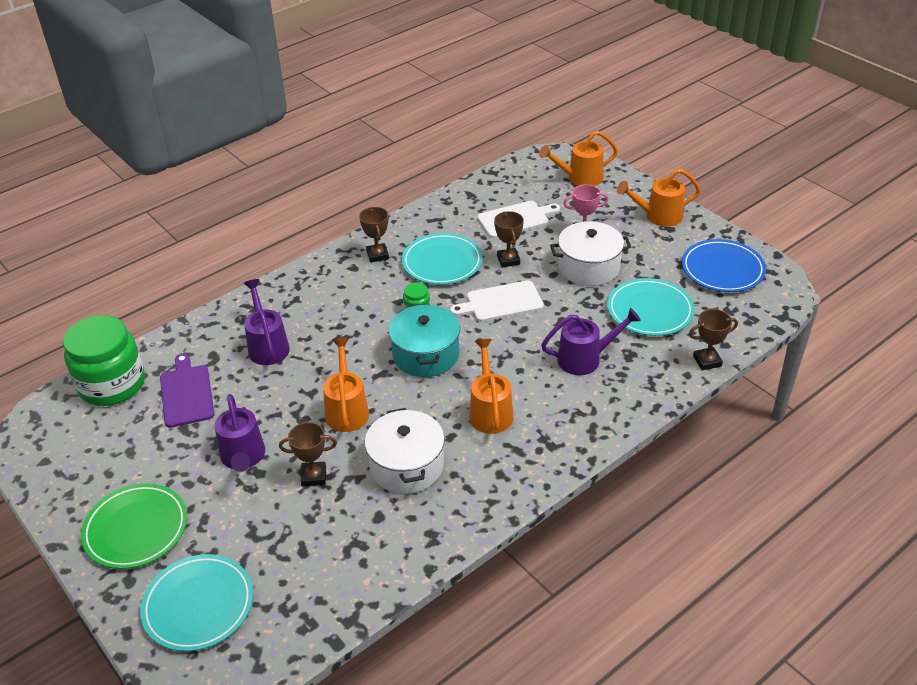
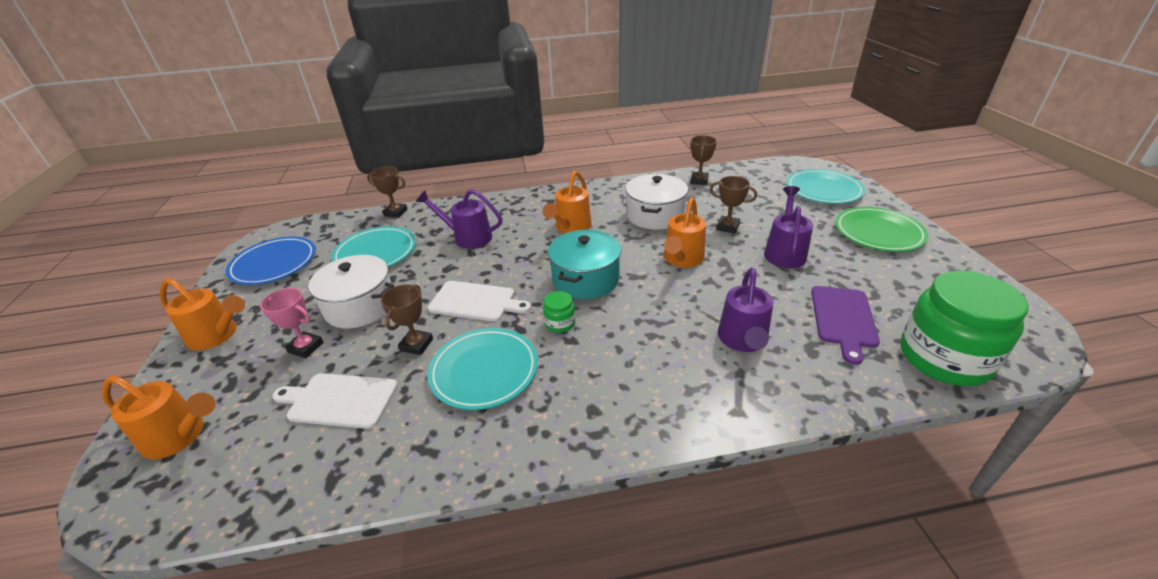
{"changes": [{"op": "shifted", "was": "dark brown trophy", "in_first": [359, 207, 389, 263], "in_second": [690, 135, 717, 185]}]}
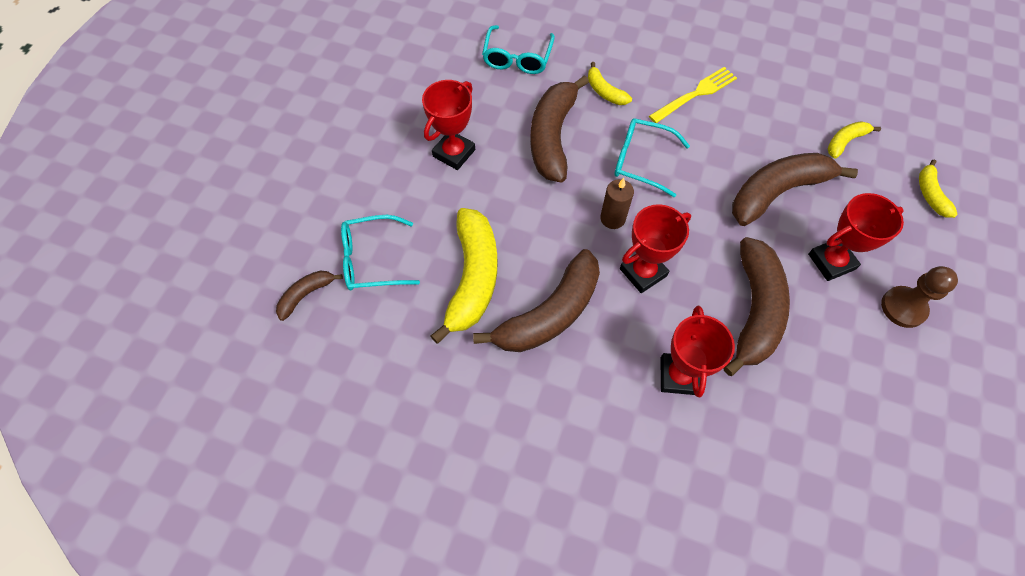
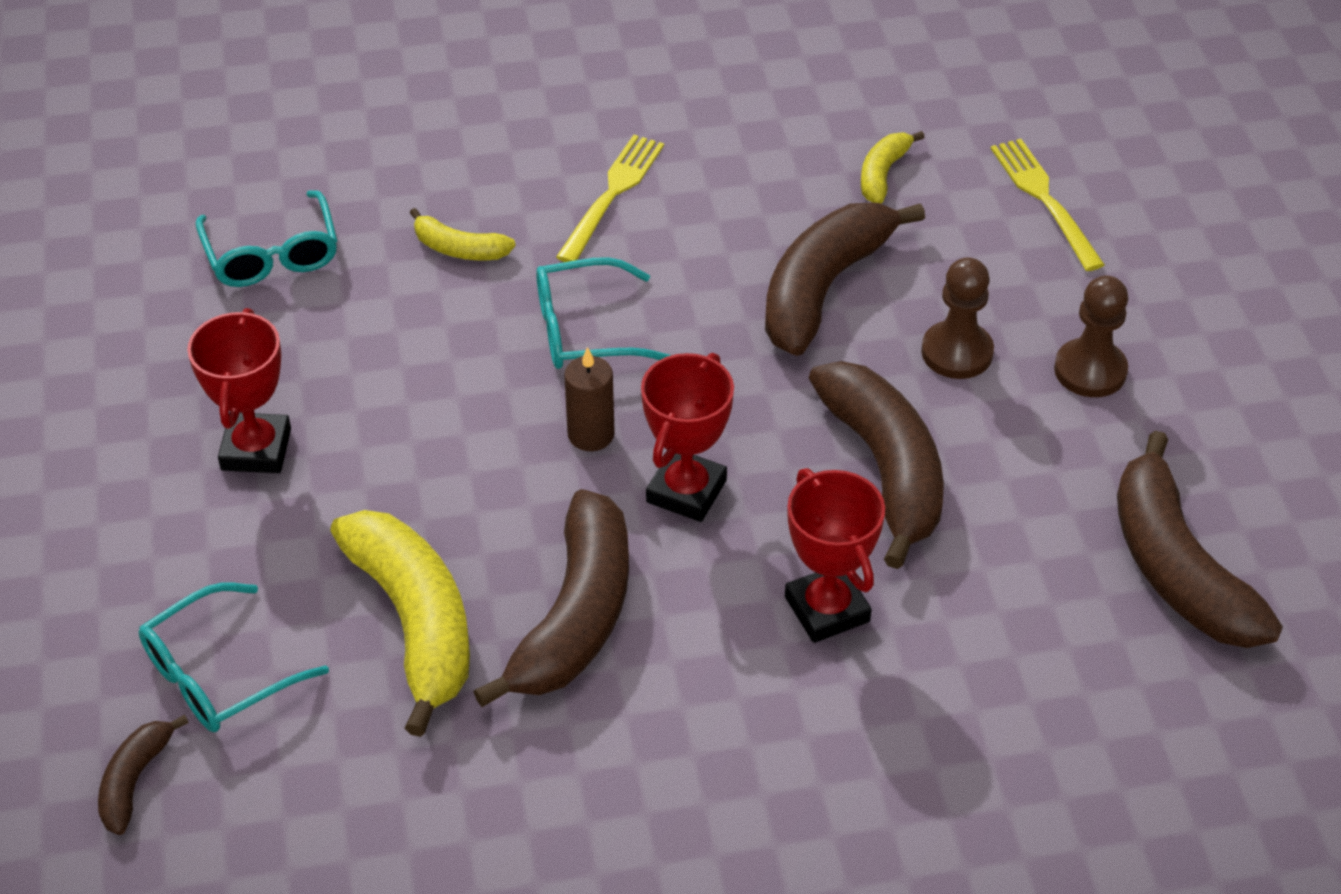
{"changes": [{"op": "swapped", "was": "red trophy", "now": "dark brown pawn", "in_first": [808, 193, 904, 281], "in_second": [921, 257, 994, 379]}, {"op": "swapped", "was": "bright yellow banana fruit", "now": "bright yellow table fork", "in_first": [919, 160, 958, 218], "in_second": [991, 139, 1105, 271]}, {"op": "shifted", "was": "dark brown banana fruit", "in_first": [530, 75, 589, 182], "in_second": [1117, 431, 1283, 648]}]}
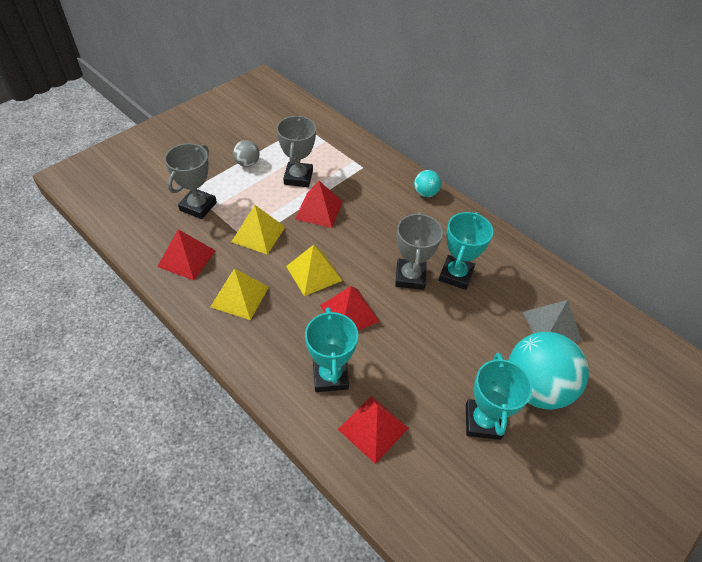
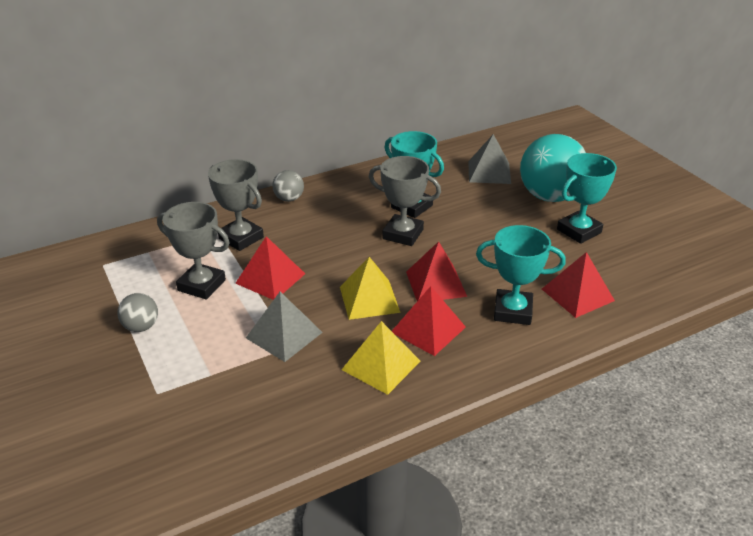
{"changes": [{"op": "shifted", "was": "gray trophy", "in_first": [164, 143, 217, 219], "in_second": [208, 159, 264, 251]}, {"op": "repainted", "was": "bright yellow pyramid shape", "now": "gray pyramid shape", "in_first": [231, 205, 285, 255], "in_second": [246, 292, 323, 362]}, {"op": "repainted", "was": "aqua sphere", "now": "gray sphere", "in_first": [414, 170, 441, 197], "in_second": [272, 170, 304, 202]}, {"op": "shifted", "was": "red pyramid shape", "in_first": [157, 229, 216, 280], "in_second": [392, 286, 466, 356]}, {"op": "rotated", "was": "aqua trophy", "in_first": [466, 353, 532, 440], "in_second": [557, 153, 617, 244], "clockwise": -60}]}
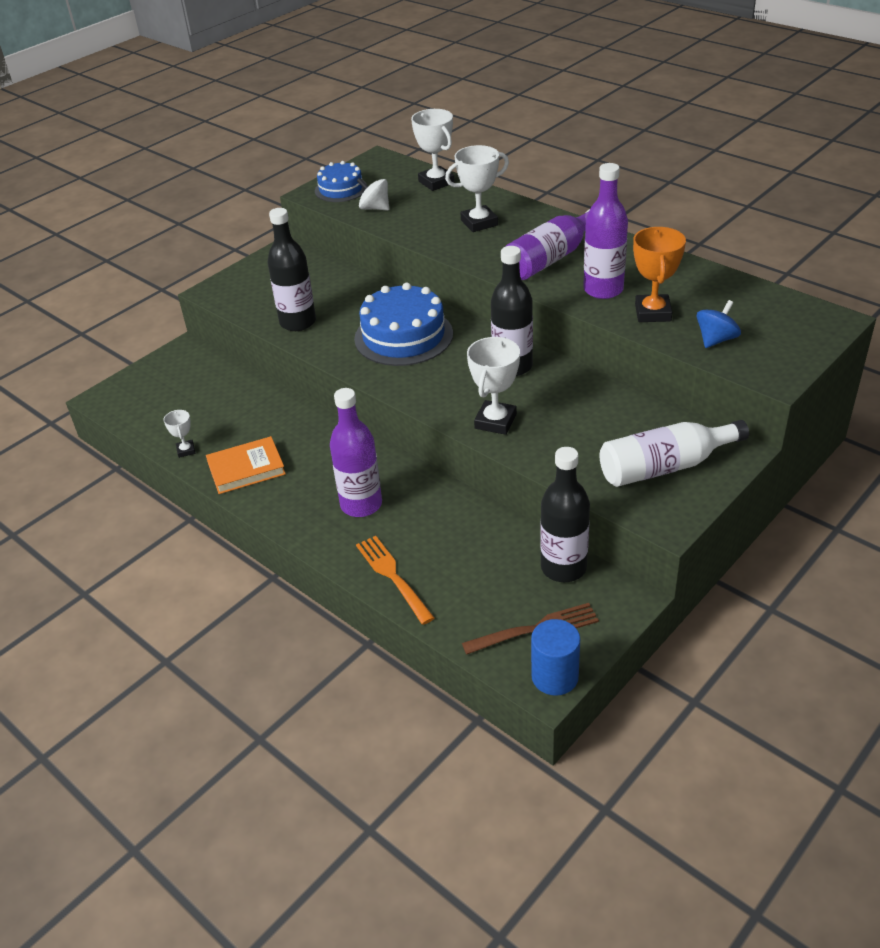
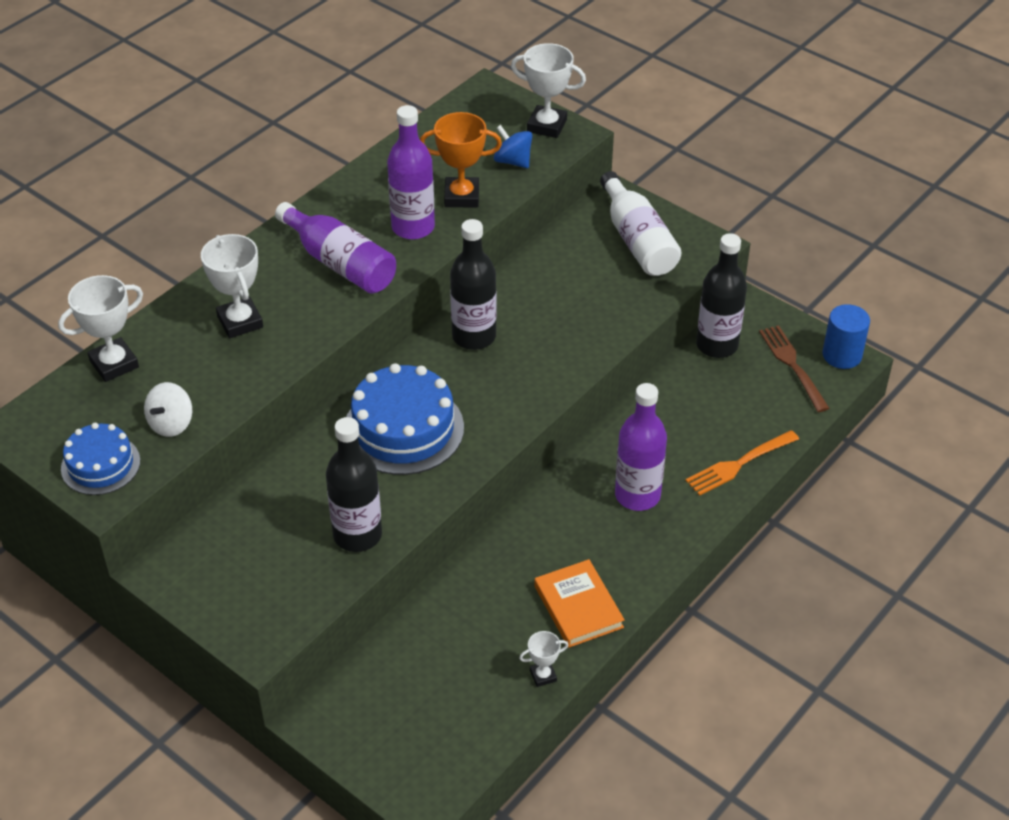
{"changes": [{"op": "shifted", "was": "snow-white trophy", "in_first": [467, 337, 520, 435], "in_second": [511, 43, 586, 138]}]}
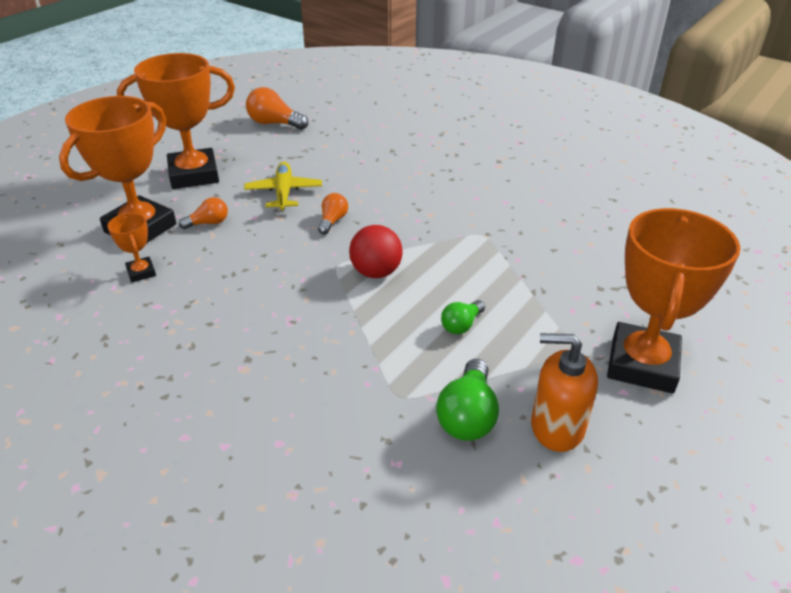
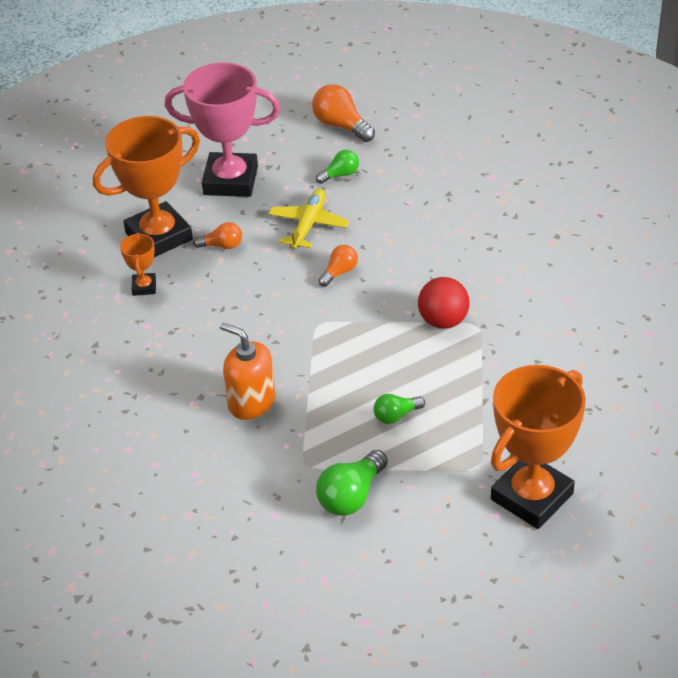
{"changes": [{"op": "repainted", "was": "orange trophy", "now": "pink trophy", "in_first": [117, 53, 235, 189], "in_second": [165, 62, 281, 197]}, {"op": "shifted", "was": "orange pump bottle", "in_first": [531, 333, 598, 452], "in_second": [220, 323, 275, 420]}, {"op": "new", "now": "green lightbulb", "in_second": [316, 150, 359, 184]}, {"op": "shifted", "was": "red sphere", "in_first": [349, 225, 403, 278], "in_second": [418, 277, 469, 329]}]}
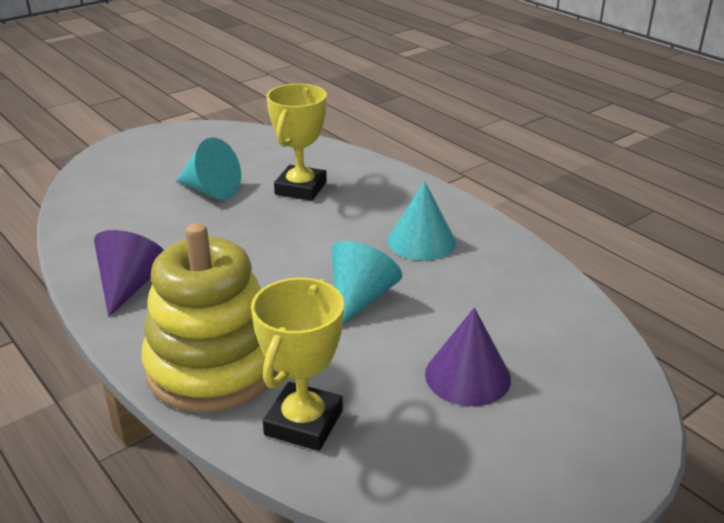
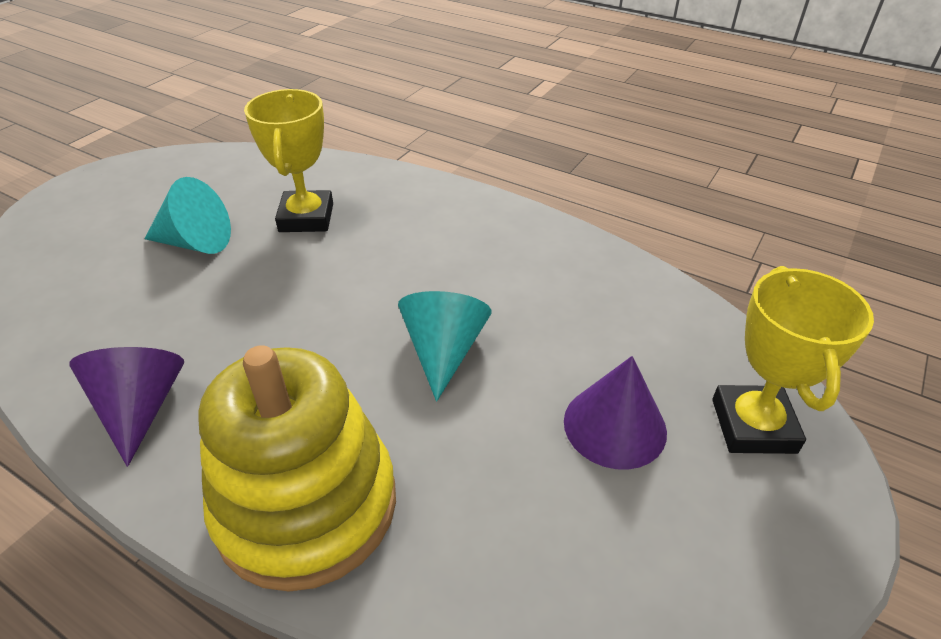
{"changes": [{"op": "shifted", "was": "bright yellow trophy", "in_first": [251, 278, 344, 451], "in_second": [712, 266, 874, 454]}, {"op": "gone", "was": "aqua solid cone", "in_first": [388, 181, 456, 261]}]}
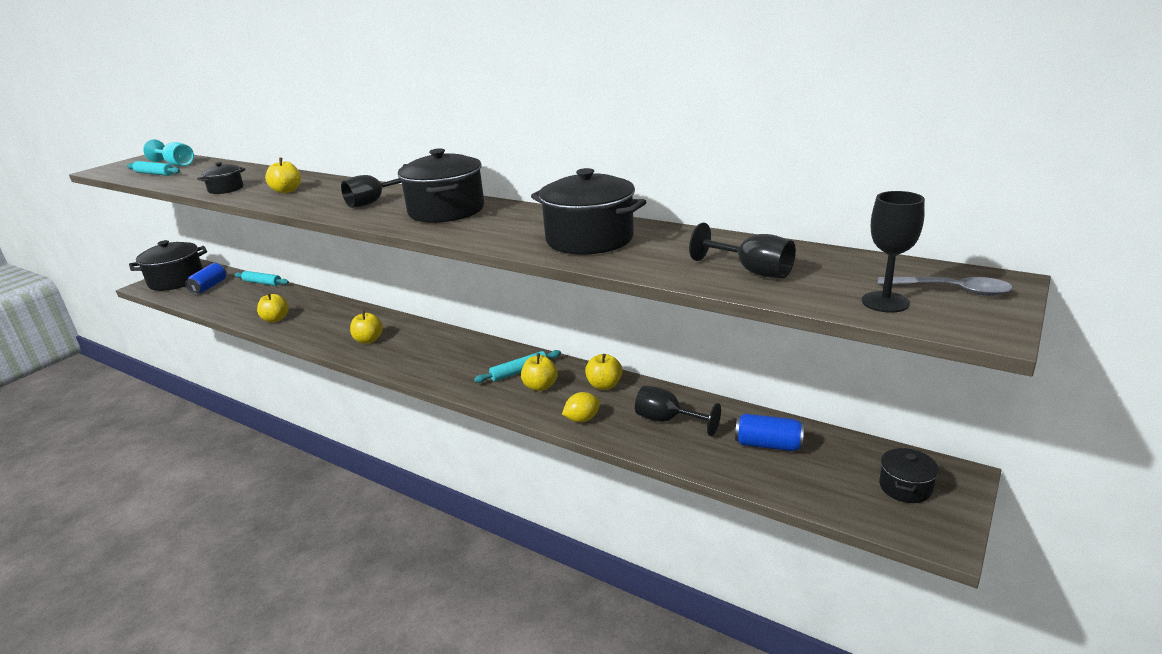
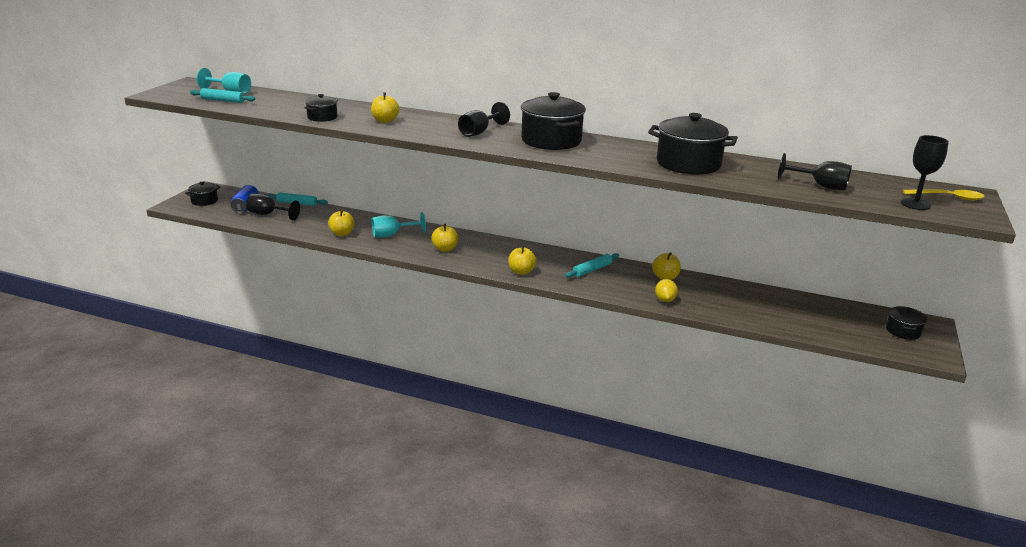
{"changes": [{"op": "scaled", "was": "black stockpot", "in_first": [129, 240, 207, 291], "in_second": [185, 182, 221, 206], "ratio": 0.52}, {"op": "shifted", "was": "black goblet", "in_first": [635, 386, 721, 436], "in_second": [246, 193, 300, 221]}, {"op": "new", "now": "aqua goblet", "in_second": [372, 212, 426, 237]}, {"op": "shifted", "was": "bright yellow toy apple", "in_first": [521, 353, 558, 391], "in_second": [508, 245, 537, 275]}, {"op": "rotated", "was": "bright yellow lemon", "in_first": [562, 392, 600, 422], "in_second": [655, 279, 678, 302], "clockwise": -45}, {"op": "repainted", "was": "gray teaspoon", "now": "bright yellow teaspoon", "in_first": [878, 277, 1013, 296], "in_second": [902, 189, 985, 201]}, {"op": "gone", "was": "blue can", "in_first": [735, 414, 804, 451]}]}
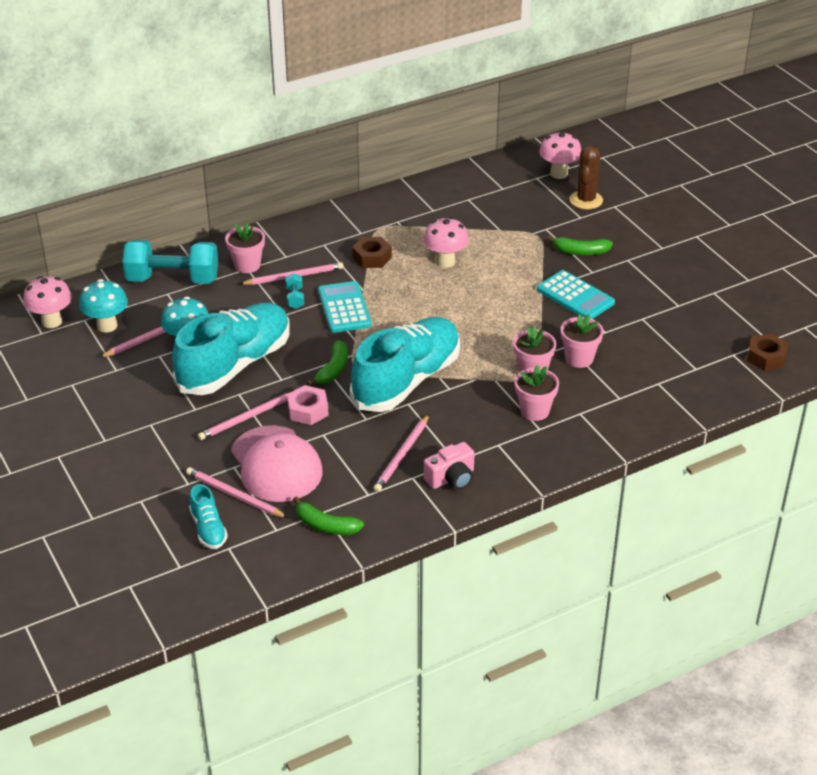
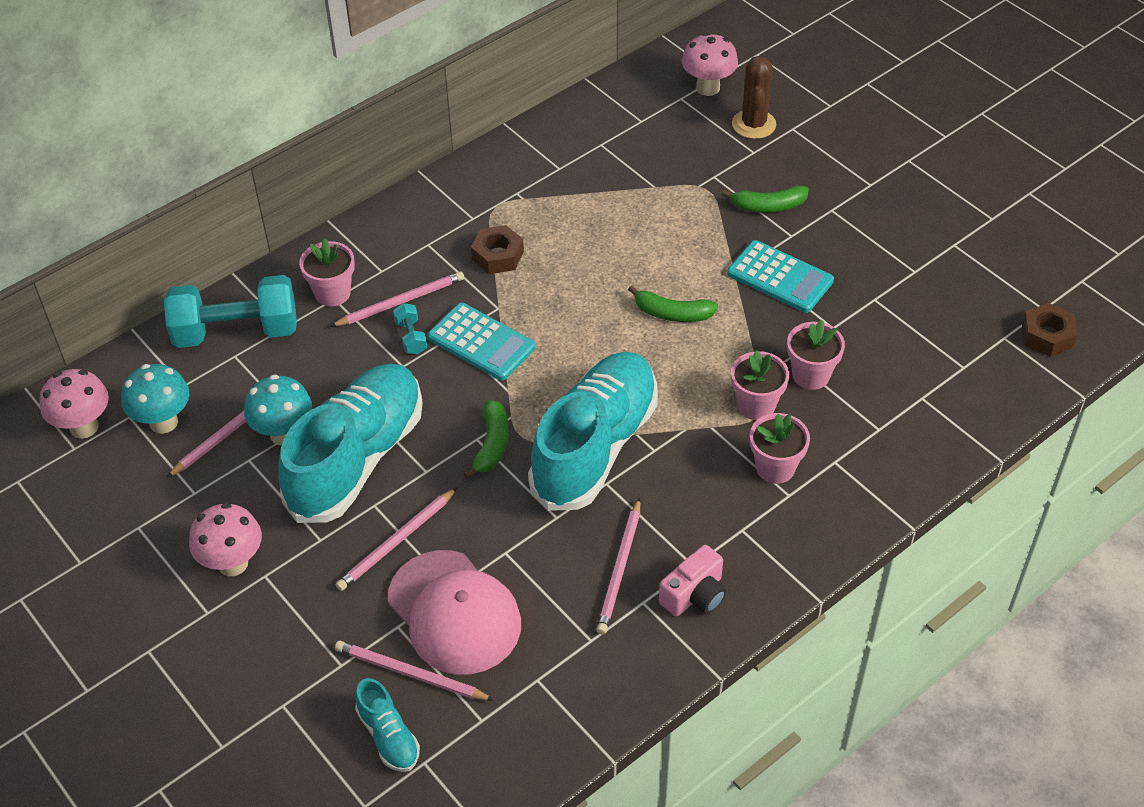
{"changes": [{"op": "shifted", "was": "pink toadstool", "in_first": [423, 217, 469, 268], "in_second": [189, 503, 262, 576]}, {"op": "rotated", "was": "aqua adding machine", "in_first": [318, 281, 372, 333], "in_second": [428, 303, 536, 381], "clockwise": 150}, {"op": "shifted", "was": "green banana fruit", "in_first": [293, 497, 364, 535], "in_second": [628, 285, 718, 322]}, {"op": "gone", "was": "pink hex nut", "in_first": [287, 385, 329, 425]}]}
